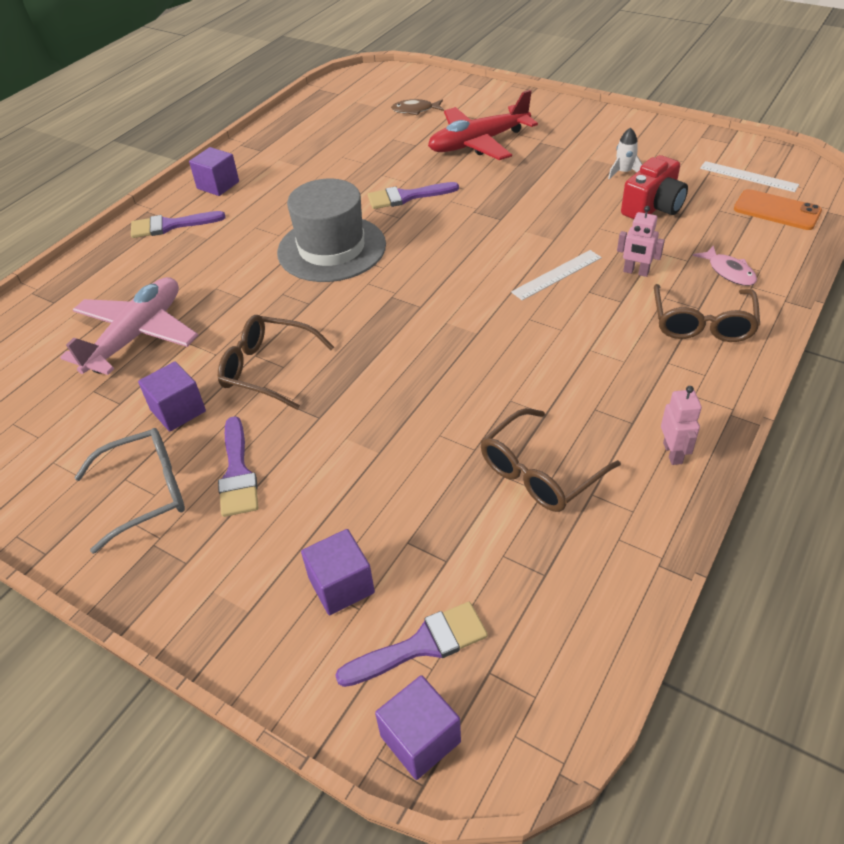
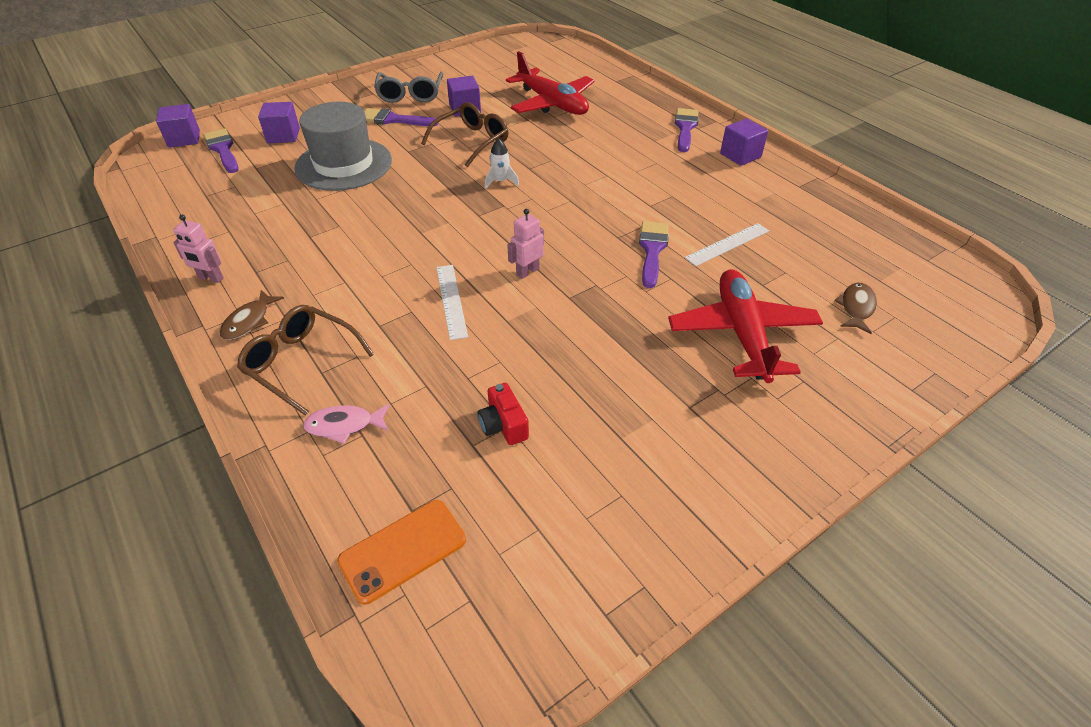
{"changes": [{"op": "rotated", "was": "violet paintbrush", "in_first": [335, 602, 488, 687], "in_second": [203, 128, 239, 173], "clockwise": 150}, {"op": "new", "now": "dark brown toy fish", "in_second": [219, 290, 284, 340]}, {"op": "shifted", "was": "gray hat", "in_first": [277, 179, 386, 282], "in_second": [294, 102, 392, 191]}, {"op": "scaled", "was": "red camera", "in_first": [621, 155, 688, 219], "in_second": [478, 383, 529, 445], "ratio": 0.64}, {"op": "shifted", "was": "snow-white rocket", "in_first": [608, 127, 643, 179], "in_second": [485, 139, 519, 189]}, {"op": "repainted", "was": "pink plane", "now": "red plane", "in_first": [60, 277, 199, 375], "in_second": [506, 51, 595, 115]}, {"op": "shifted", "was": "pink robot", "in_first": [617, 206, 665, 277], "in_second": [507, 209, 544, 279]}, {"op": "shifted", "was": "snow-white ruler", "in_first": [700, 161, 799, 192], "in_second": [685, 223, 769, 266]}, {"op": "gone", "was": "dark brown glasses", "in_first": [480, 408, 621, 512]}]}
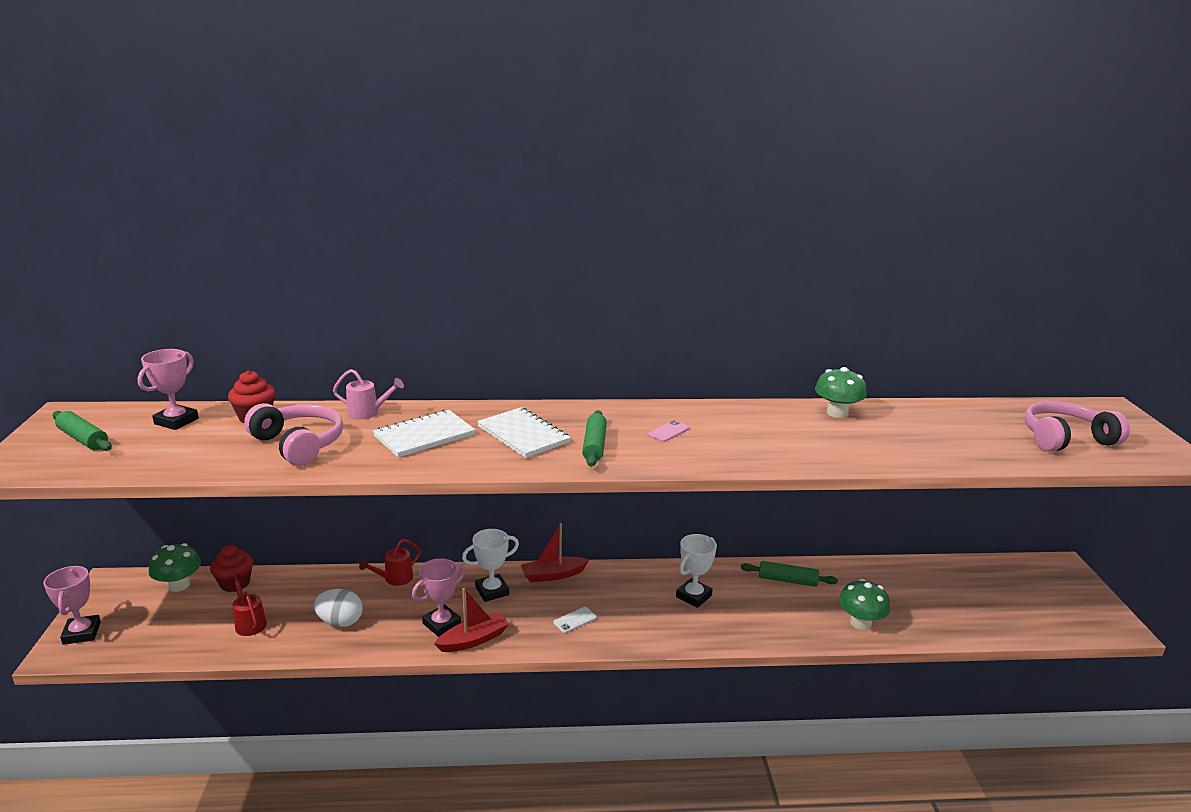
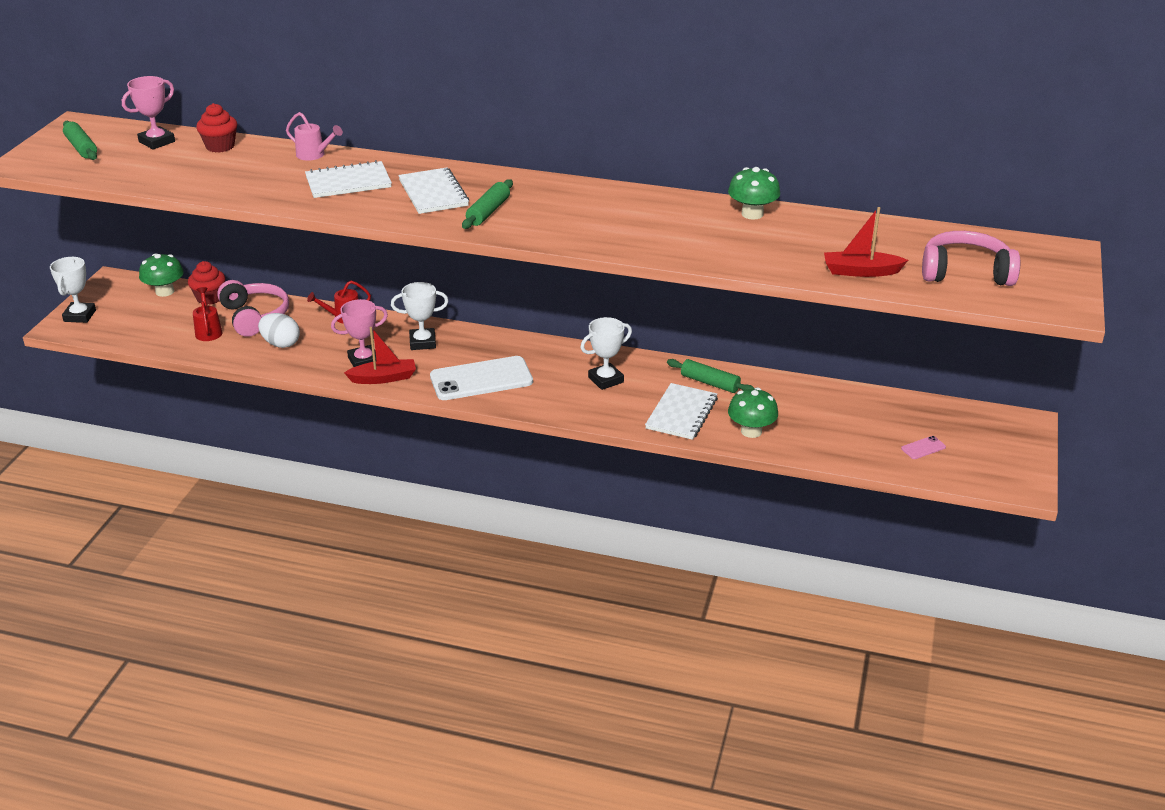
{"changes": [{"op": "repainted", "was": "pink trophy", "now": "snow-white trophy", "in_first": [43, 566, 101, 645], "in_second": [50, 257, 96, 323]}, {"op": "shifted", "was": "pink headphones", "in_first": [244, 403, 343, 466], "in_second": [217, 280, 289, 337]}, {"op": "scaled", "was": "snow-white smartphone", "in_first": [553, 607, 597, 633], "in_second": [430, 356, 533, 400], "ratio": 2.47}, {"op": "new", "now": "snow-white notebook", "in_second": [645, 383, 718, 440]}, {"op": "shifted", "was": "red toy boat", "in_first": [521, 523, 589, 582], "in_second": [824, 207, 908, 277]}, {"op": "shifted", "was": "pink smartphone", "in_first": [647, 420, 690, 442], "in_second": [901, 436, 946, 459]}]}
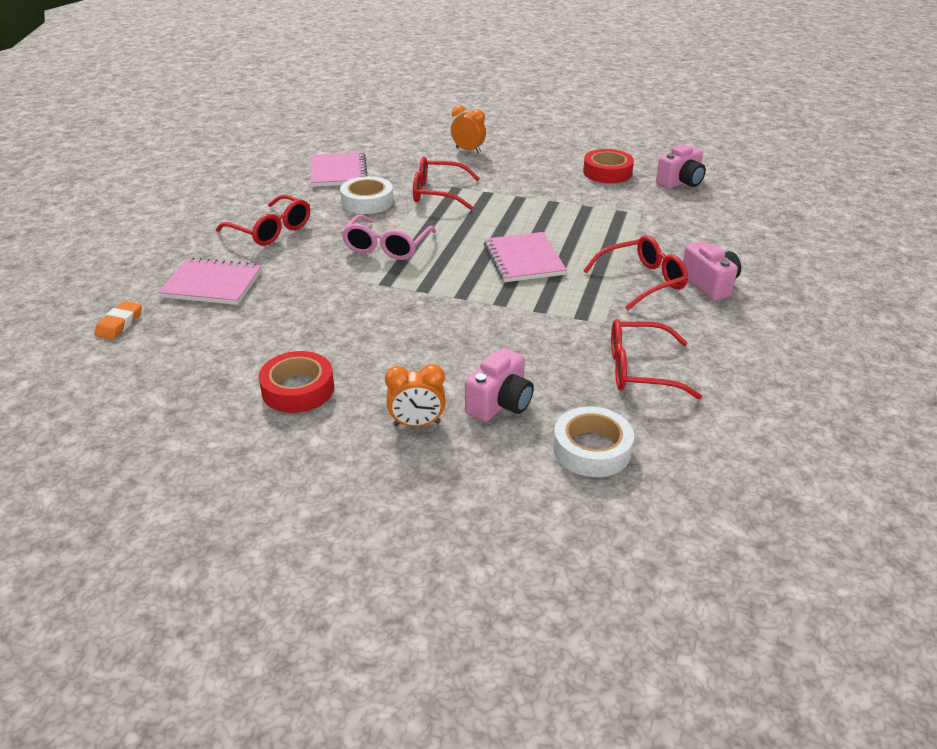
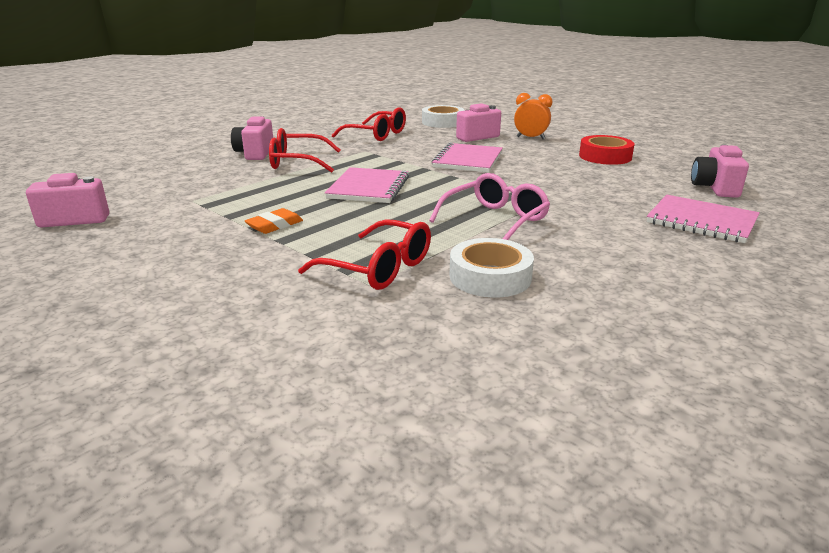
{"changes": [{"op": "shifted", "was": "orange pencil eraser", "in_first": [94, 301, 142, 340], "in_second": [245, 208, 303, 234]}, {"op": "shifted", "was": "pink notebook", "in_first": [311, 152, 368, 187], "in_second": [432, 143, 503, 172]}, {"op": "new", "now": "pink camera", "in_second": [691, 144, 749, 198]}, {"op": "gone", "was": "red glasses", "in_first": [216, 194, 310, 245]}, {"op": "gone", "was": "orange alarm clock", "in_first": [451, 105, 486, 153]}, {"op": "gone", "was": "red tape", "in_first": [583, 149, 634, 183]}]}
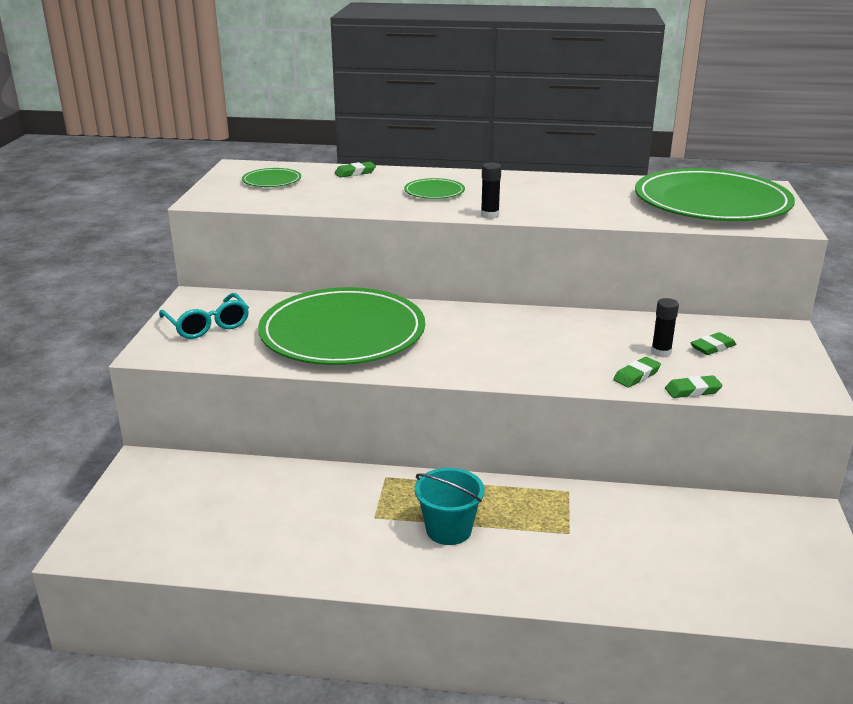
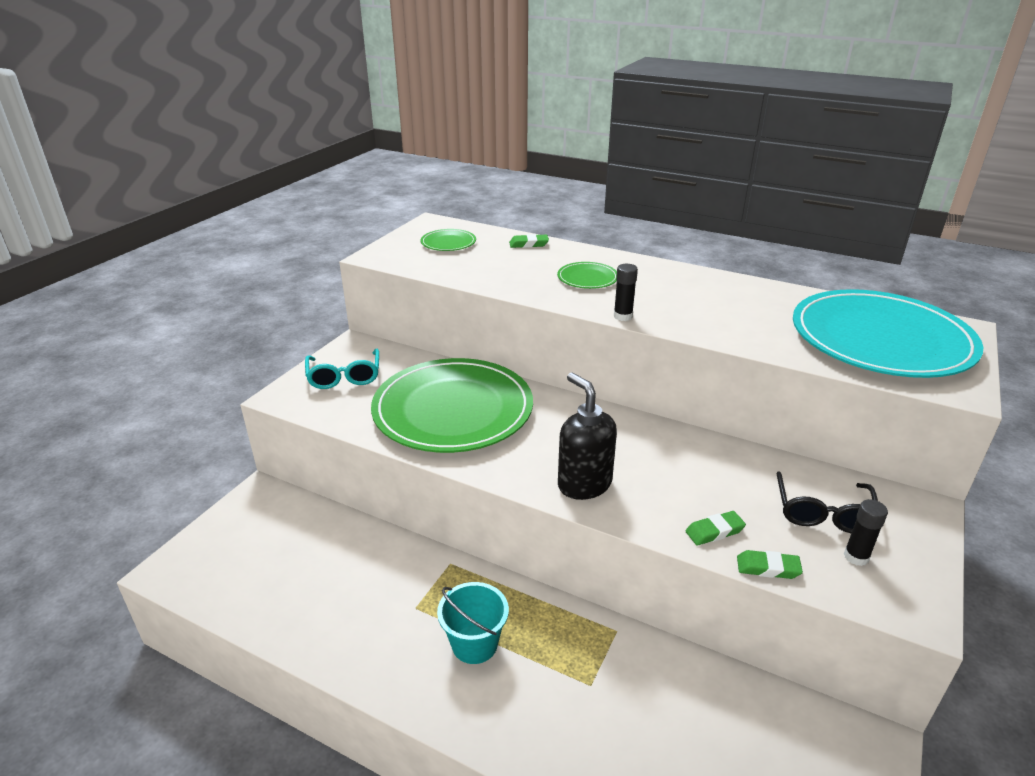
{"changes": [{"op": "new", "now": "black pump bottle", "in_second": [558, 373, 617, 500]}, {"op": "swapped", "was": "green pencil eraser", "now": "black glasses", "in_first": [690, 332, 736, 355], "in_second": [776, 471, 878, 533]}, {"op": "repainted", "was": "green dinner plate", "now": "aqua dinner plate", "in_first": [635, 168, 795, 221], "in_second": [793, 289, 984, 378]}, {"op": "shifted", "was": "black glue", "in_first": [651, 298, 679, 358], "in_second": [844, 499, 888, 566]}]}
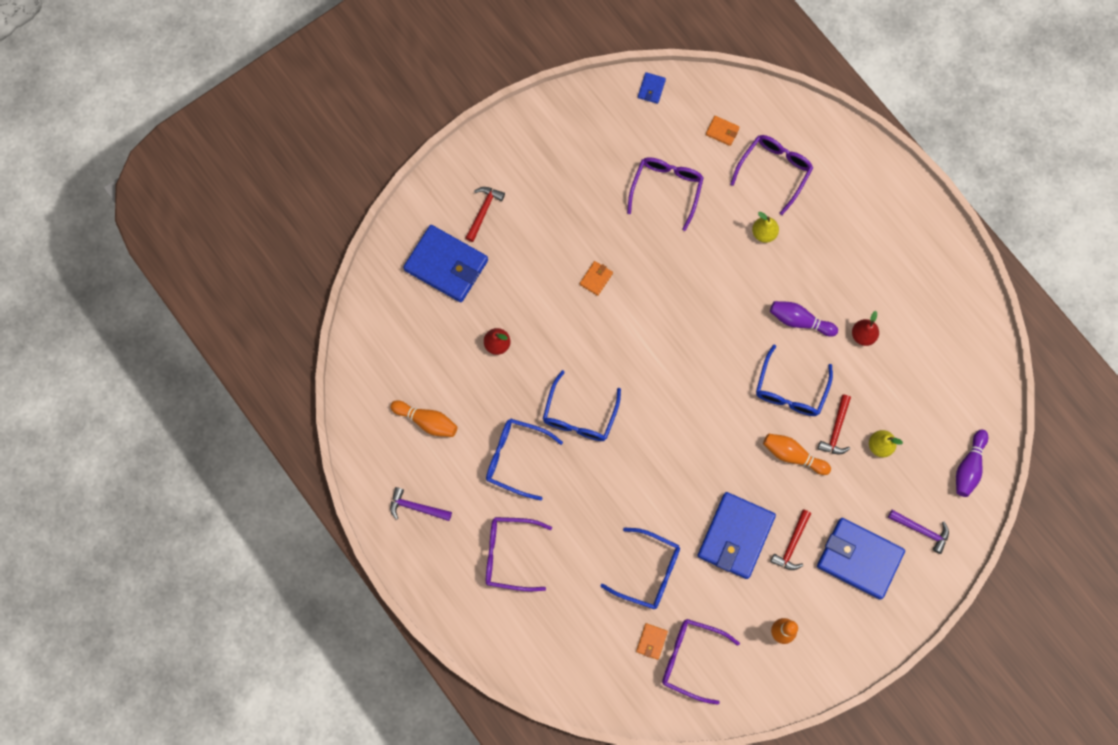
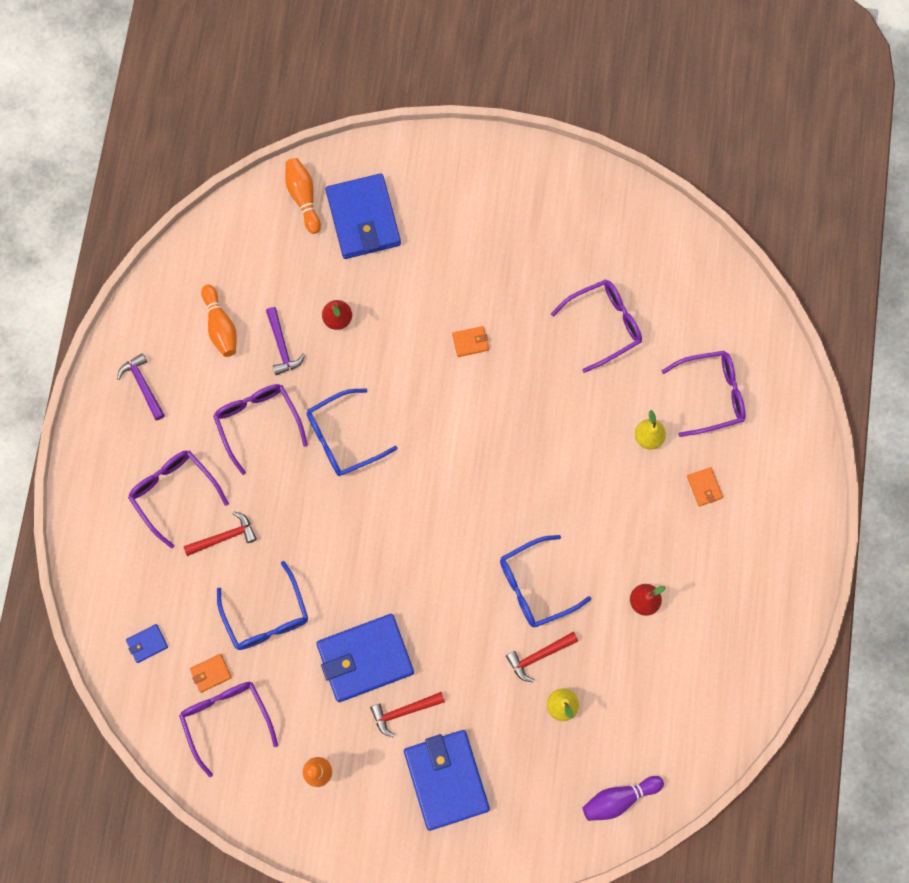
{"changes": [{"op": "shifted", "was": "blue billfold", "in_first": [638, 72, 666, 104], "in_second": [126, 624, 168, 663]}, {"op": "shifted", "was": "red carpenter's hammer", "in_first": [466, 187, 505, 242], "in_second": [184, 512, 257, 556]}, {"op": "repainted", "was": "blue glasses", "now": "violet glasses", "in_first": [486, 418, 563, 501], "in_second": [213, 384, 308, 475]}, {"op": "shifted", "was": "violet carpenter's hammer", "in_first": [888, 510, 949, 554], "in_second": [266, 307, 305, 375]}, {"op": "shifted", "was": "orange bowling pin", "in_first": [763, 433, 831, 475], "in_second": [285, 158, 321, 234]}, {"op": "shifted", "was": "orange billfold", "in_first": [706, 116, 740, 146], "in_second": [687, 467, 723, 506]}, {"op": "gone", "was": "violet bowling pin", "in_first": [770, 301, 838, 337]}]}
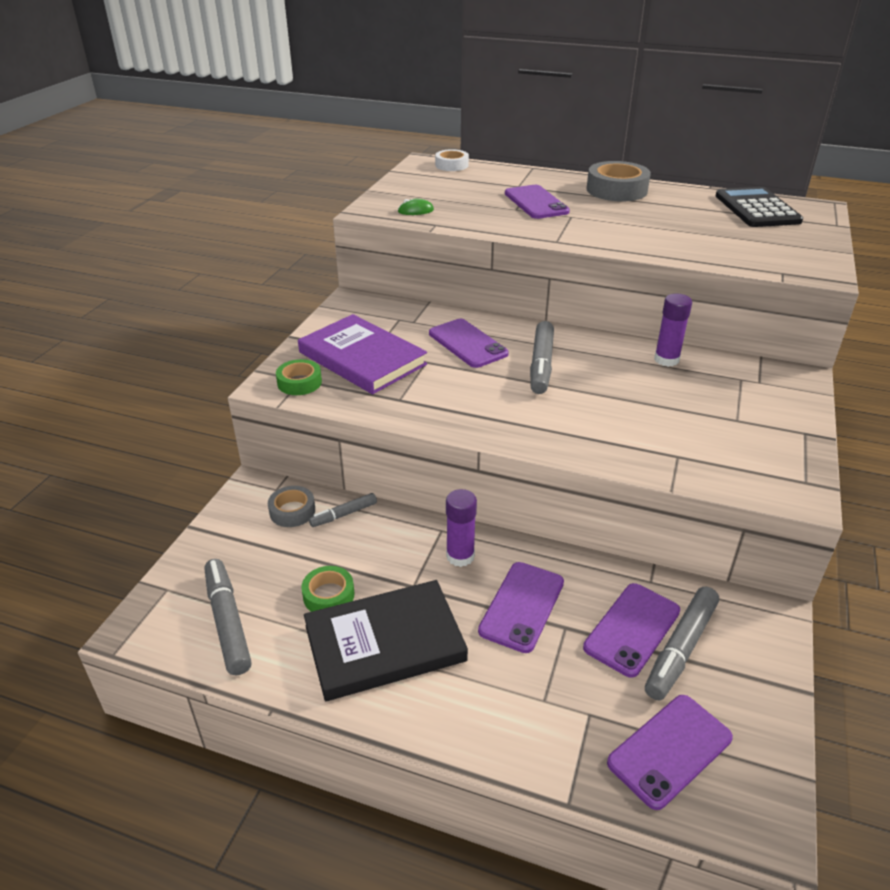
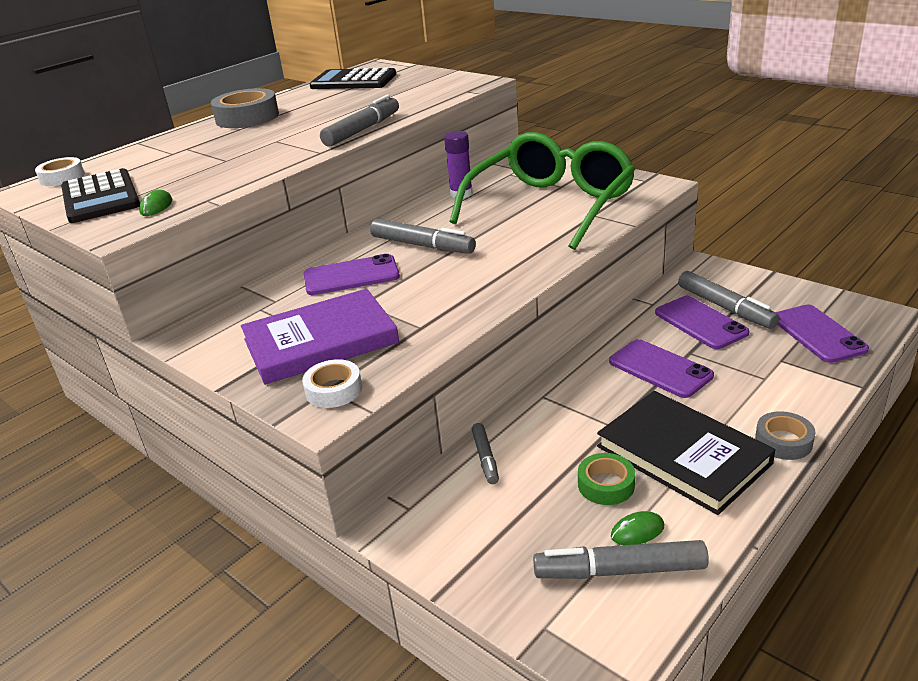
{"changes": [{"op": "new", "now": "black adding machine", "in_second": [61, 168, 140, 223]}, {"op": "repainted", "was": "green tape", "now": "snow-white tape", "in_first": [276, 359, 322, 395], "in_second": [302, 359, 362, 408]}, {"op": "new", "now": "gray felt pen", "in_second": [320, 95, 399, 147]}, {"op": "new", "now": "green glasses", "in_second": [450, 132, 635, 250]}, {"op": "rotated", "was": "black hardback", "in_first": [304, 580, 468, 701], "in_second": [597, 391, 776, 515], "clockwise": -45}, {"op": "new", "now": "green PC mouse", "in_second": [611, 511, 664, 545]}, {"op": "shifted", "was": "gray tape", "in_first": [268, 486, 315, 527], "in_second": [755, 411, 816, 460]}, {"op": "gone", "was": "violet glue", "in_first": [446, 489, 477, 567]}, {"op": "gone", "was": "violet smartphone", "in_first": [505, 185, 570, 219]}]}
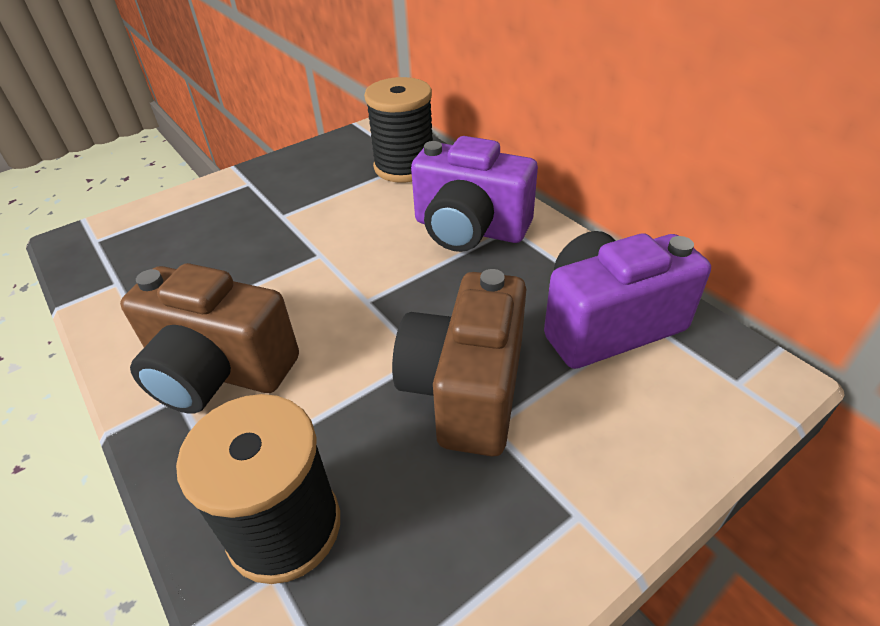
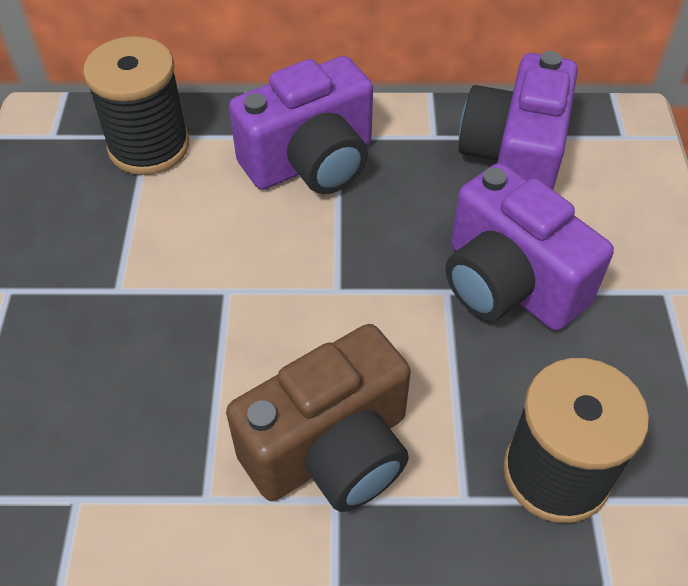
{"changes": [{"op": "repainted", "was": "dark brown camera", "now": "violet camera", "in_first": [392, 269, 526, 457], "in_second": [446, 163, 614, 331]}]}
